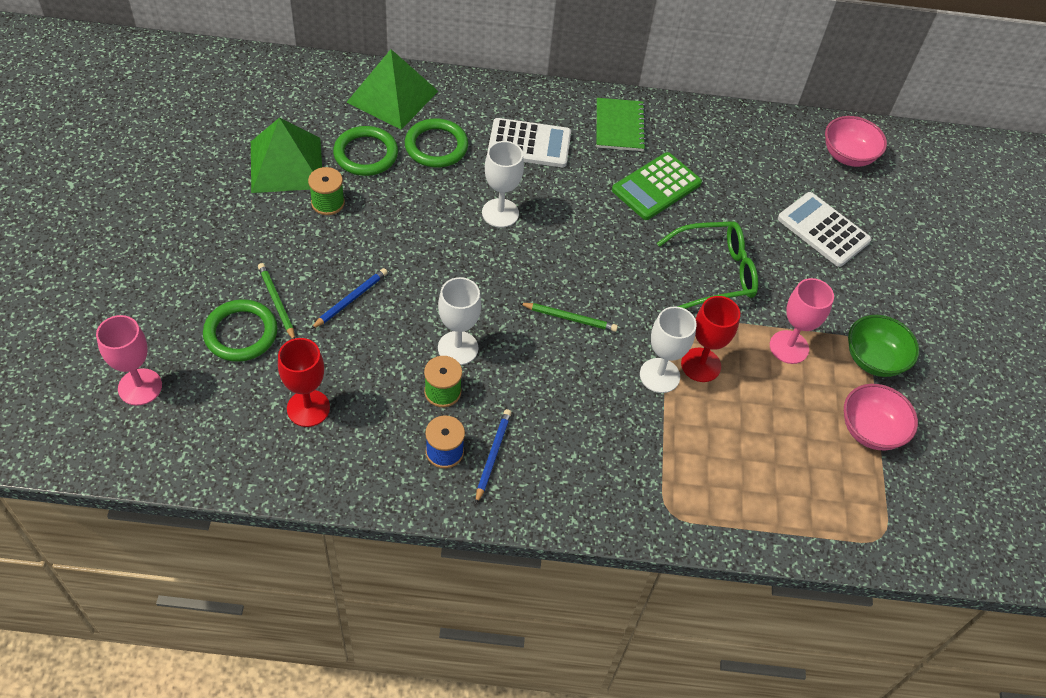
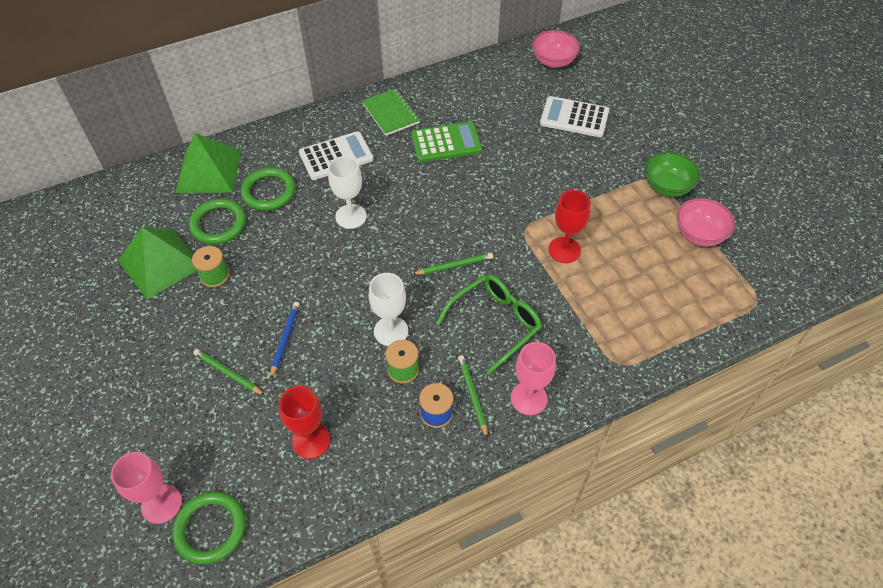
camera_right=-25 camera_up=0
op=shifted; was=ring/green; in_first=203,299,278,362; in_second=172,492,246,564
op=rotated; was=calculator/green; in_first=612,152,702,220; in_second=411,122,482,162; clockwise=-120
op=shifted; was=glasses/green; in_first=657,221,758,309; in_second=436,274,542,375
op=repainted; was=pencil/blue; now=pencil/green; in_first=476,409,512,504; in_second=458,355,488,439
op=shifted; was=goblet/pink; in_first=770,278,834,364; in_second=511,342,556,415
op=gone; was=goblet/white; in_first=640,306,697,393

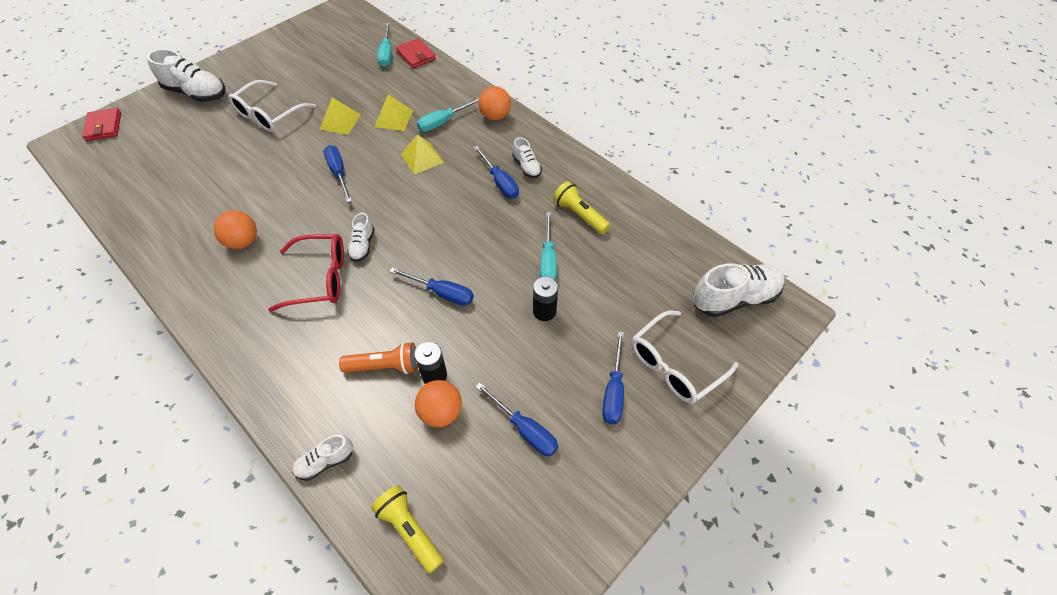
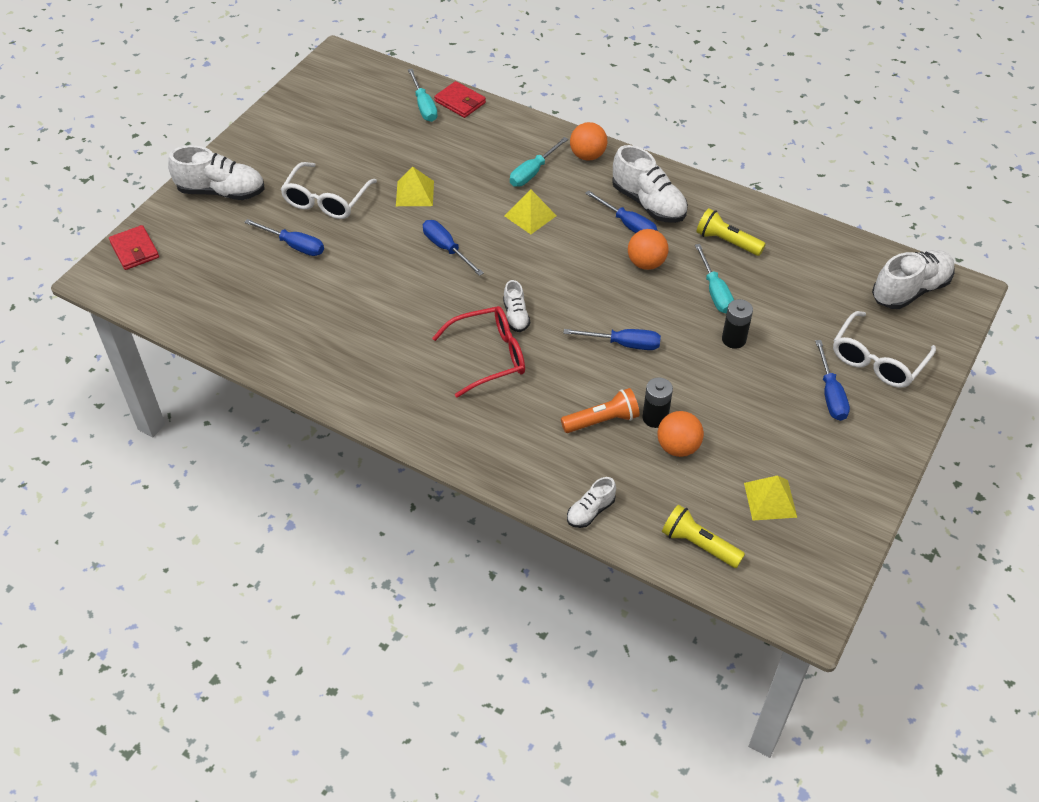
camera_right=-15 camera_up=-5
op=shifted; was=screwdriver/blue; in_first=475,383,558,456; in_second=244,219,324,256
op=scaled; was=shoe/white; in_first=513,137,542,178; in_second=612,145,688,223; ratio=1.88
op=shifted; was=ball/orange; in_first=214,210,257,249; in_second=628,229,669,270
op=shifted; was=pyramid/yellow; in_first=374,94,413,131; in_second=744,475,797,520

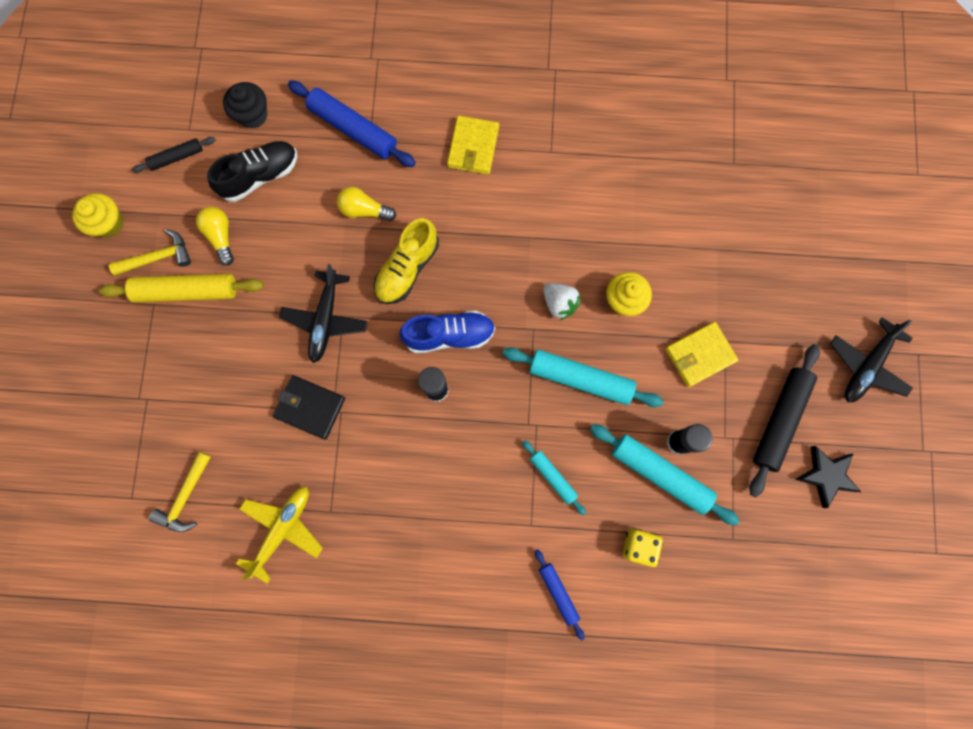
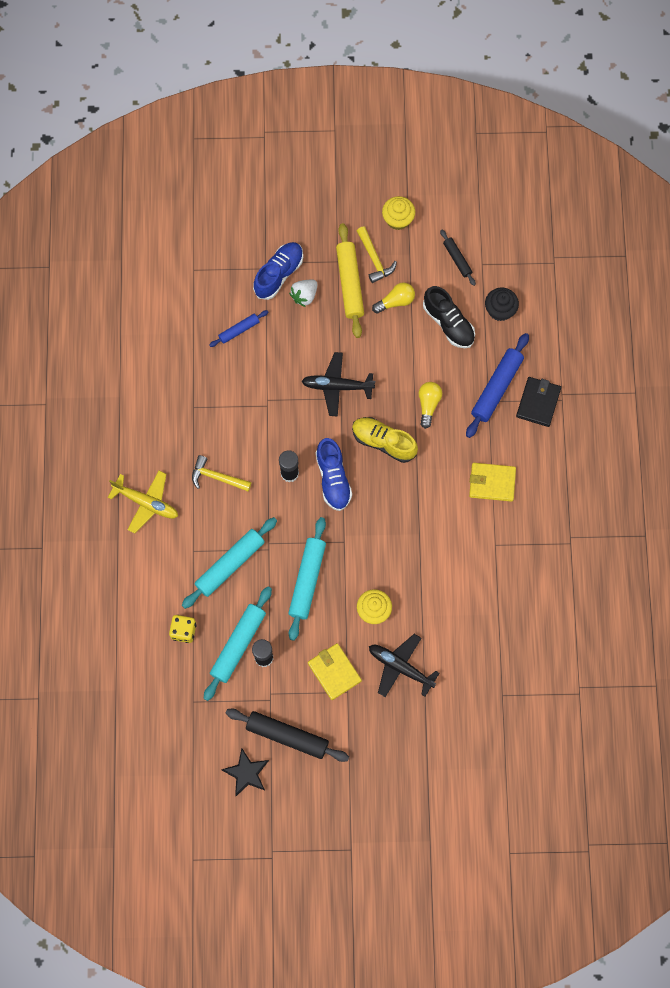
camera_right=85 camera_up=-5
op=shifted; was=plane/yellow; in_first=236,487,323,584; in_second=108,470,178,533
op=scaled; was=rolling pin/turquoise; in_first=522,440,586,515; in_second=182,517,277,609; ratio=1.8
op=shifted; was=hammer/yellow; in_first=149,451,211,532; in_second=192,455,251,491
op=shifted; was=rolling pin/blue; in_first=535,549,585,640; in_second=209,310,268,347
op=new; now=shoe/blue; in_second=253,242,303,300
op=shifted; was=strawberry/white; in_first=543,283,581,320; in_second=289,280,318,307
op=shifted; was=plane/black; in_first=830,317,913,402; in_second=369,634,439,697
op=shifted; was=wallet/black; in_first=273,375,345,440; in_second=516,377,561,427

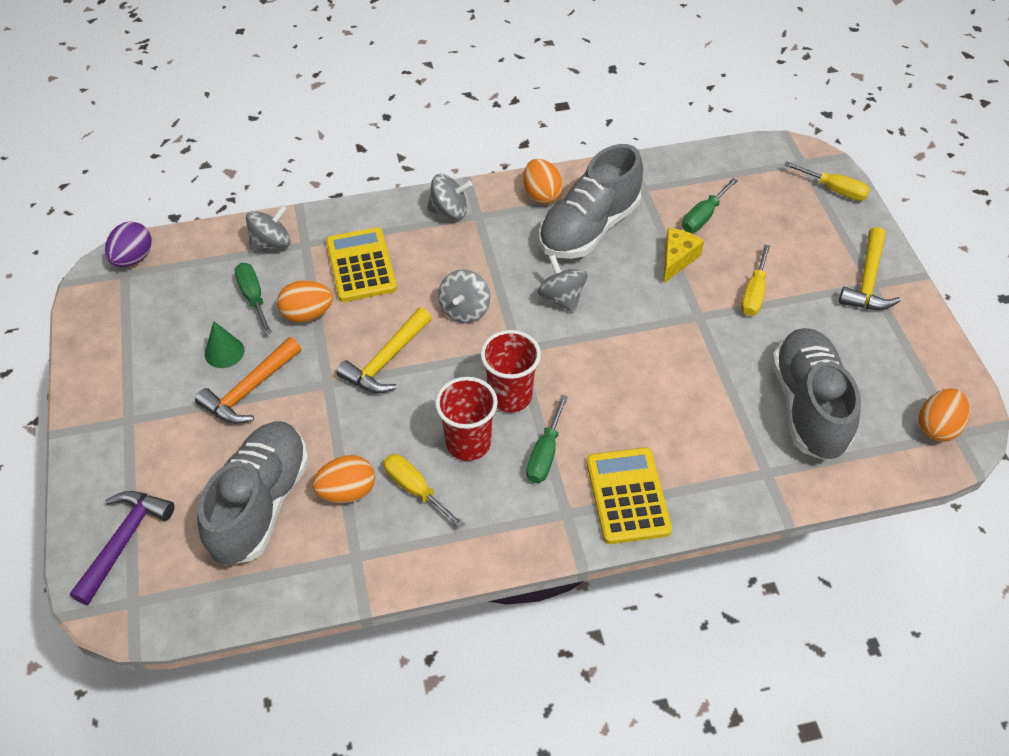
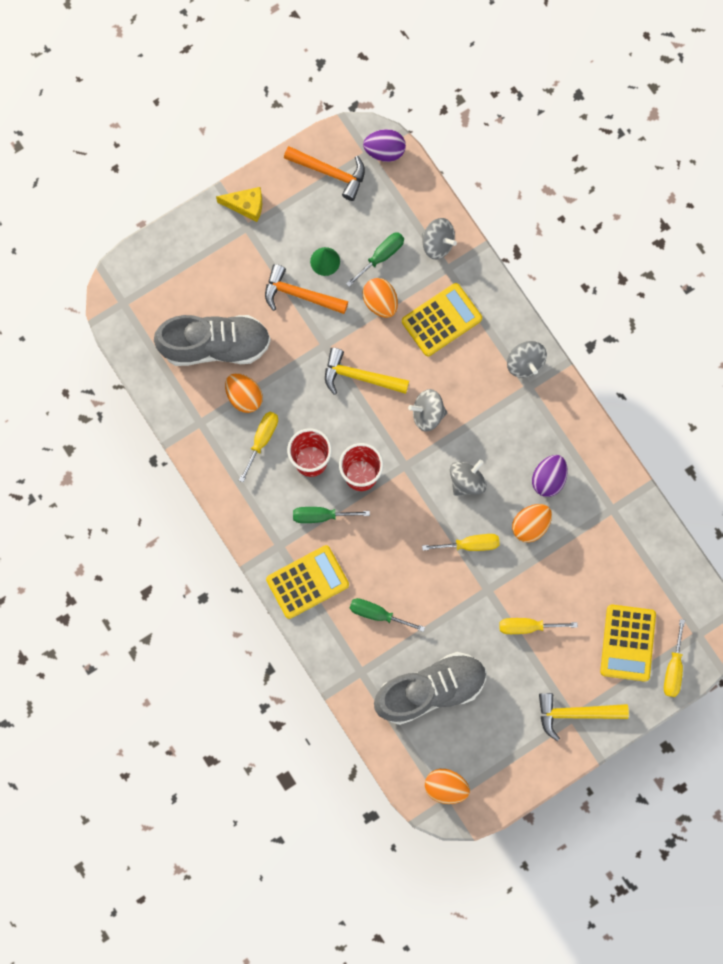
camera_right=70 camera_up=25
op=shifted; was=cheese/yellow; in_first=663,228,704,284; in_second=216,187,262,222
op=new; now=hammer/orange; in_second=284,146,365,201
op=shifted; was=screwdriver/green; in_first=682,178,738,232; in_second=350,598,425,632
op=new; now=screwdriver/yellow; in_second=422,534,500,551
op=shifted; was=egg/orange; in_first=523,159,563,204; in_second=512,504,552,542
op=swapped; was=shoe/grey; now=egg/purple; in_first=539,144,643,259; in_second=532,455,568,497
op=new; now=calculator/yellow; in_second=600,605,656,682
op=gone; was=hammer/purple; in_first=70,491,175,605

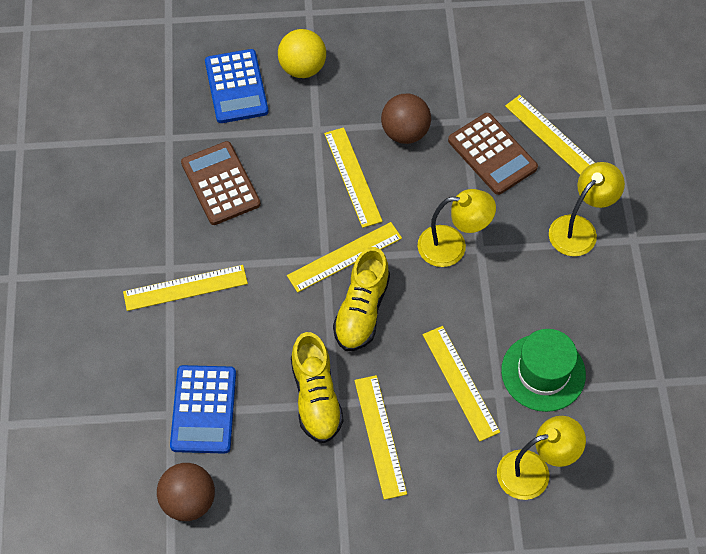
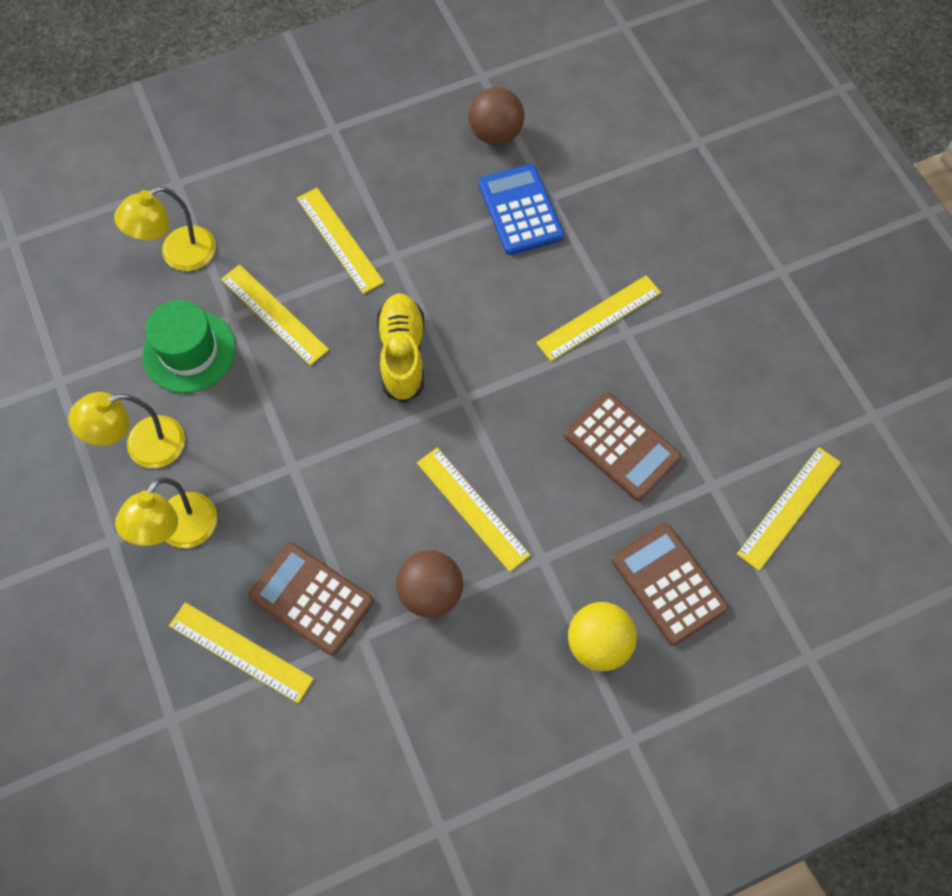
camera_right=160 camera_up=5
op=shifted; was=lamp/yellow; in_first=417,189,496,267; in_second=68,392,185,468
op=repainted; was=calculator/blue; now=calculator/brown; in_first=205,49,269,123; in_second=612,524,728,646
op=shifted; was=ruler/yellow; in_first=287,222,402,293; in_second=737,447,841,571
op=gone; was=shoe/yellow; in_first=291,332,344,443

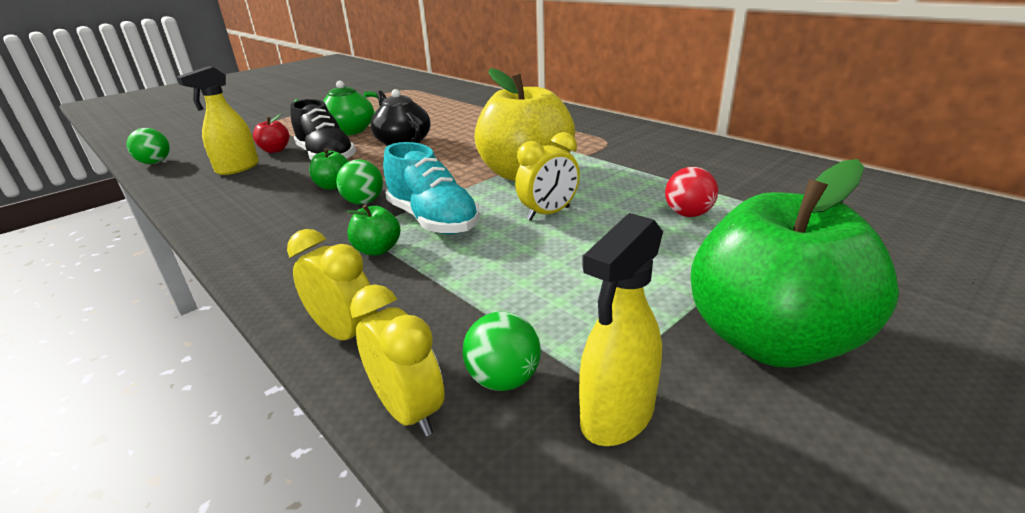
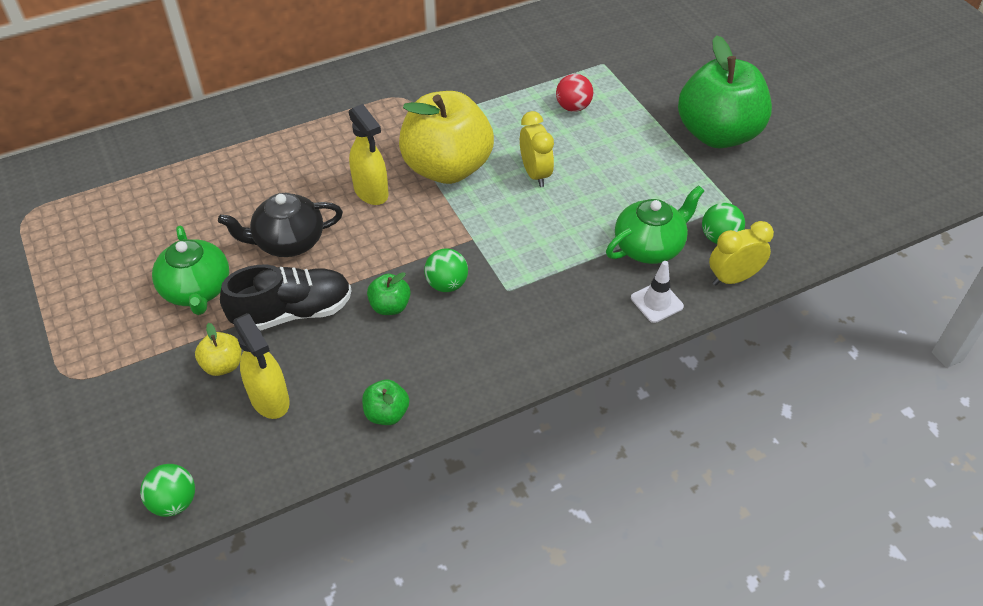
camera_right=-75 camera_up=20
op=repainted; was=apple/red; now=apple/yellow; in_first=253,114,289,153; in_second=195,323,241,376
op=shifted; was=spray bottle/yellow; in_first=579,213,663,446; in_second=349,104,389,205
op=shifted; was=apple/green; in_first=346,204,400,255; in_second=362,380,409,425
op=new; now=teapot/green; in_second=606,185,704,264
op=swapped; was=clock/yellow; now=traffic cone/white; in_first=287,229,377,340; in_second=631,261,684,323
op=gone; was=shoe/turquoise; in_first=383,142,480,235

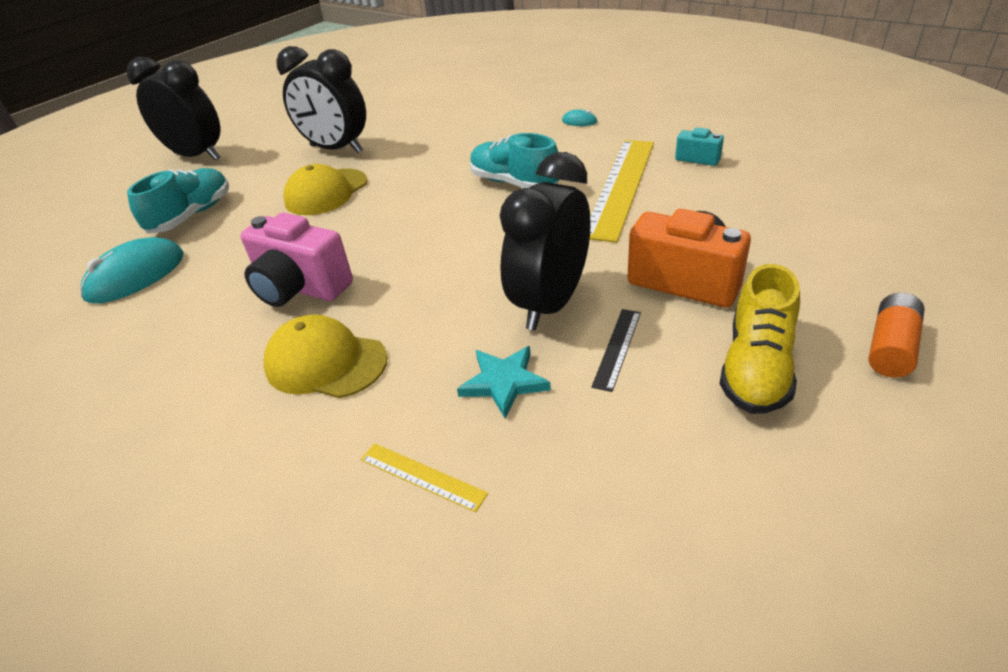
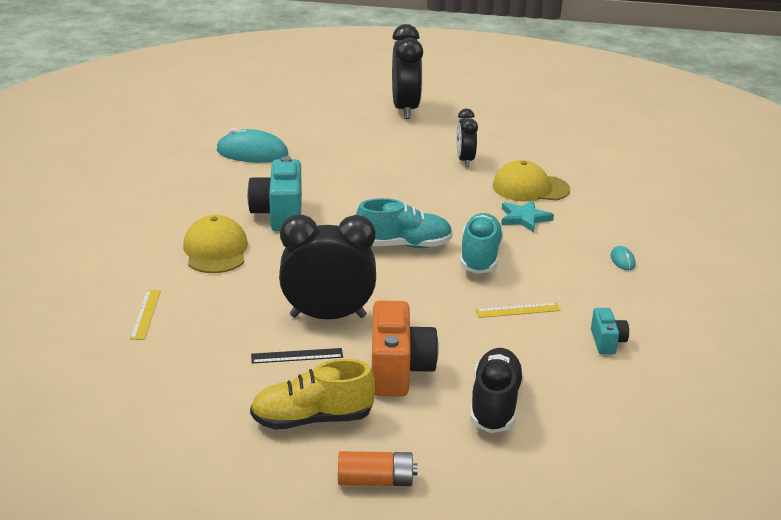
camera_right=55 camera_up=-10
op=repainted; was=camera/pink; now=camera/turquoise; in_first=240,213,353,307; in_second=247,156,302,231
op=shifted; was=shoe/turquoise; in_first=127,168,229,234; in_second=356,198,453,248
op=scaled; was=clock/black; in_first=276,46,366,153; in_second=456,109,478,167; ratio=0.57
op=new; now=shoe/black; in_second=470,348,524,433
op=scaled; was=ruler/yellow; in_first=590,140,654,243; in_second=475,302,561,318; ratio=0.44
op=shifted; was=cap/yellow; in_first=283,164,368,215; in_second=493,160,570,201
op=shifted; was=star/turquoise; in_first=457,346,551,418; in_second=501,200,554,232

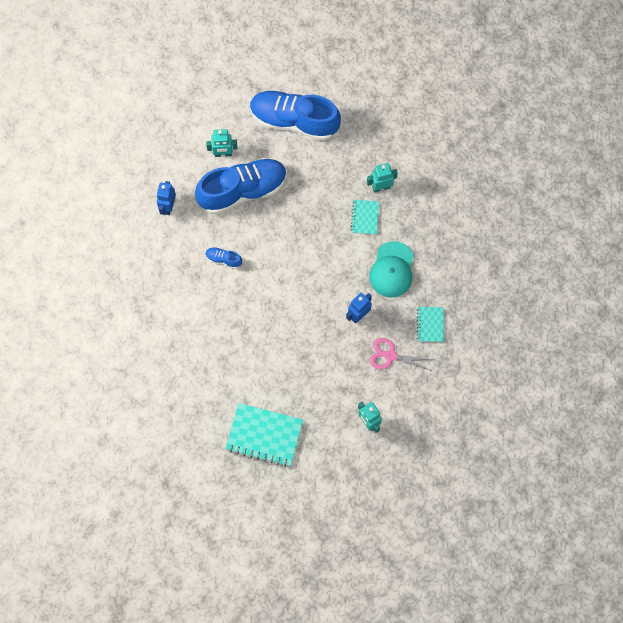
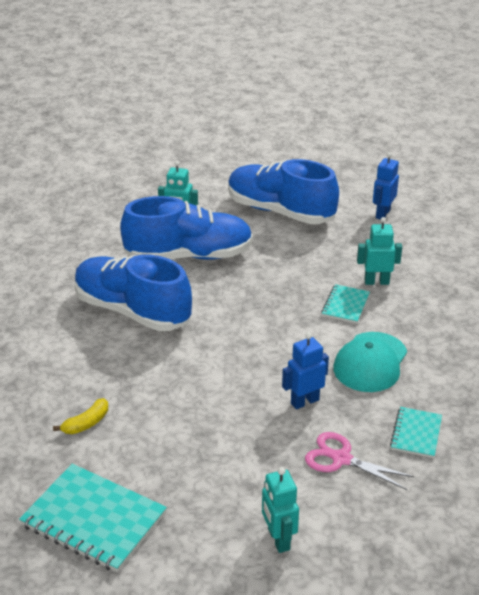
camera_right=15 camera_up=-35
op=new; now=banana/yellow; in_second=53,398,108,434
op=scaled; was=shoe/blue; in_first=206,247,242,269; in_second=75,255,192,331; ratio=2.5
op=shifted; was=robot/blue; in_first=156,181,176,215; in_second=373,152,399,219

